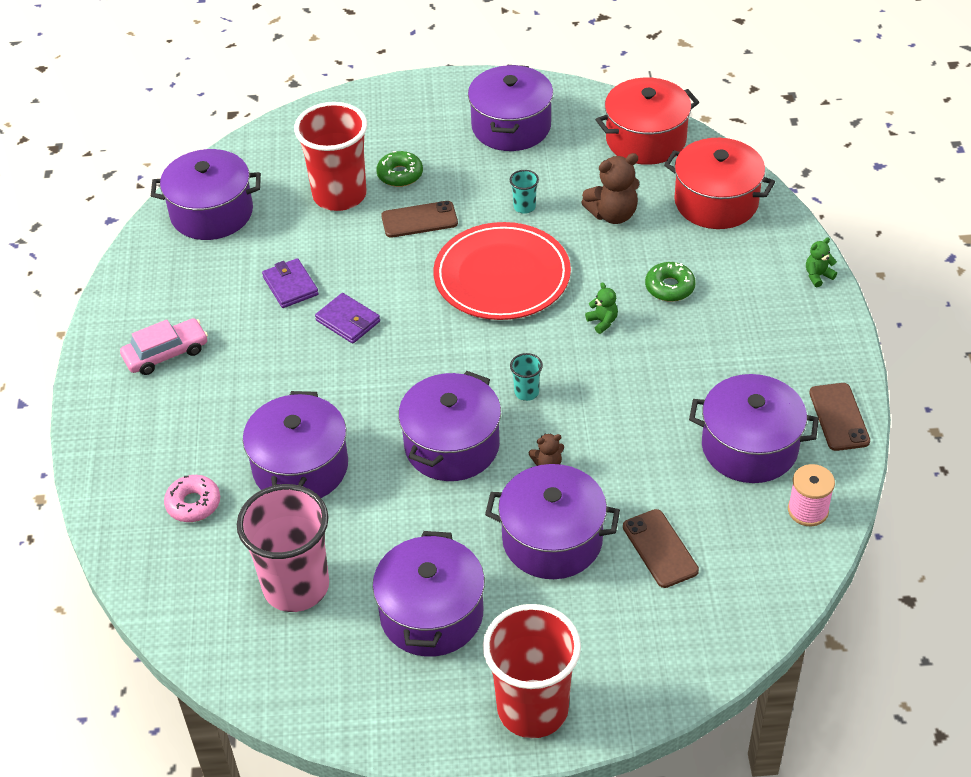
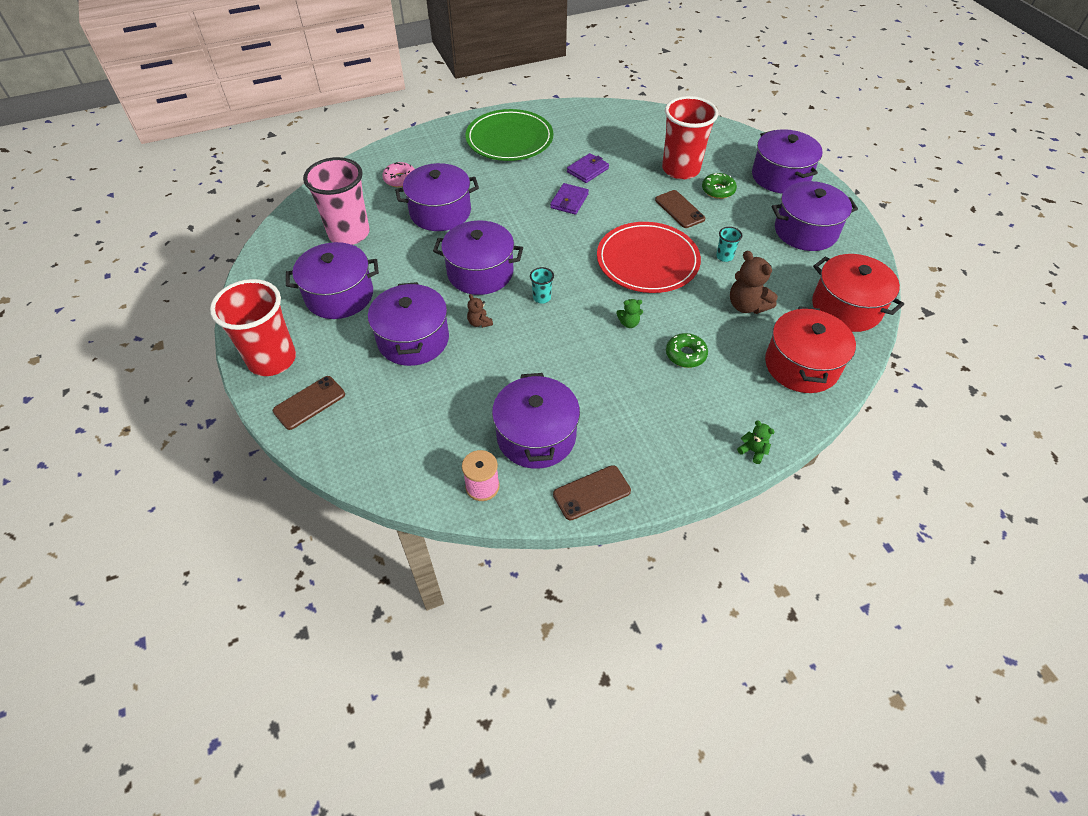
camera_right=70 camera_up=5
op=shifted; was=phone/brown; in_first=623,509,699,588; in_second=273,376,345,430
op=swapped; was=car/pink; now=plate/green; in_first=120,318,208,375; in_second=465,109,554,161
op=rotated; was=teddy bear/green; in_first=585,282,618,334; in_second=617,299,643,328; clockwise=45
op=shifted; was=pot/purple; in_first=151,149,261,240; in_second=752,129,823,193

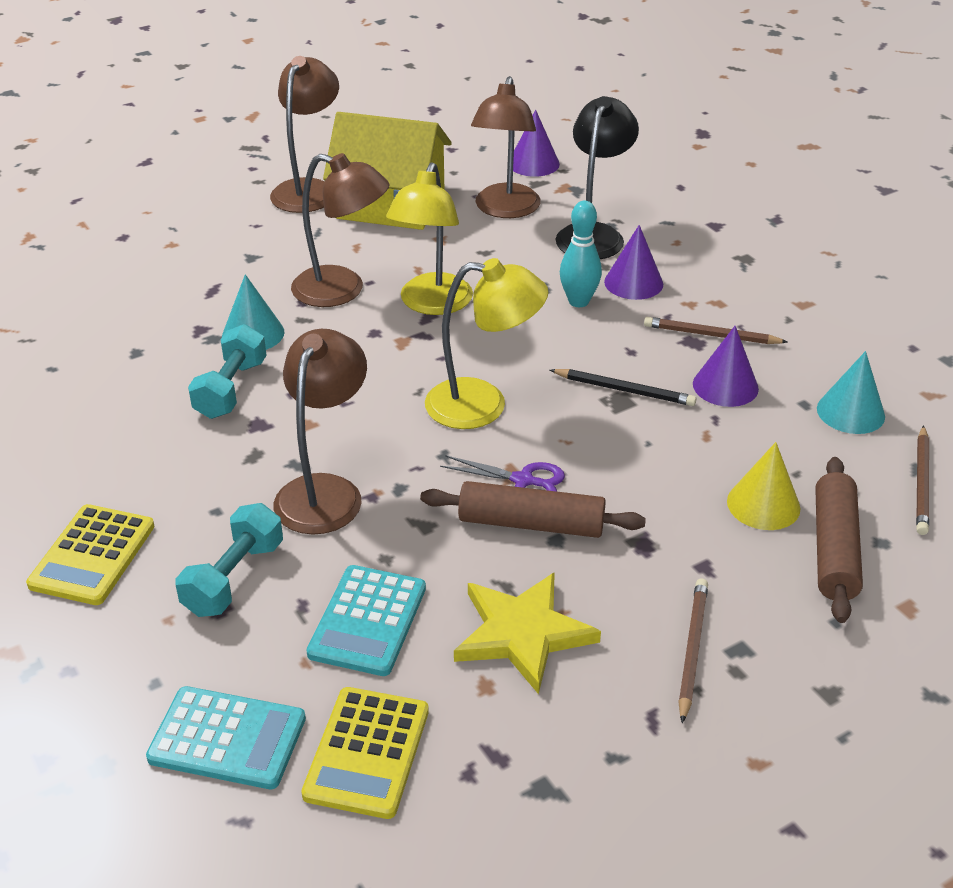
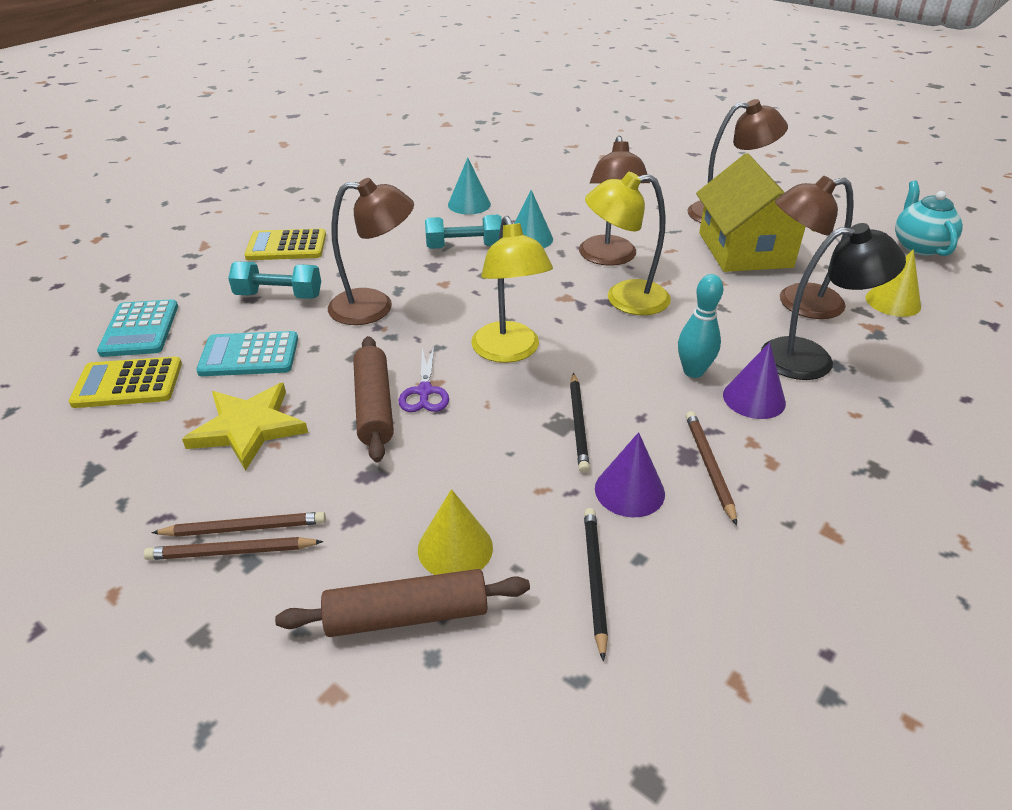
camera_right=70 camera_up=0
op=shifted; was=pencil/brown; in_first=916,425,929,535; in_second=144,537,323,560
op=shifted; was=cone/turquoise; in_first=817,351,885,434; in_second=448,157,491,215
op=new; now=pencil/black; in_second=584,508,608,661
op=repainted; was=cone/purple; now=cone/yellow; in_first=513,110,560,177; in_second=866,249,921,317
op=new; now=teapot/turquoise; in_second=895,181,963,256

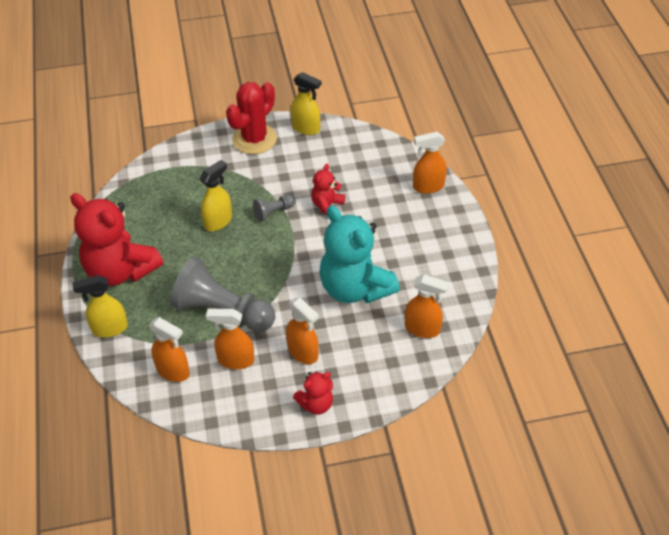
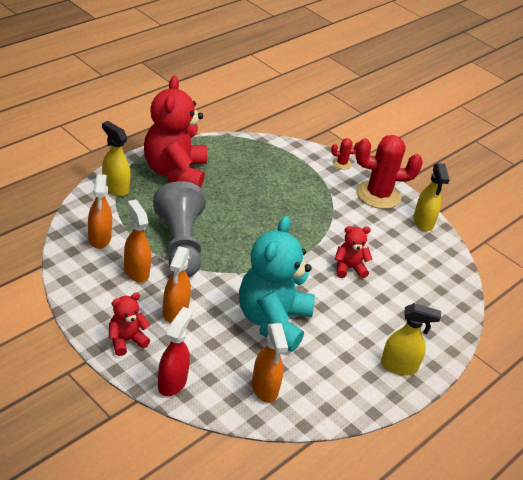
camera_right=50 camera_up=-10
op=rotated; was=teddy bear/red; in_first=293,371,333,415; in_second=109,292,150,356; clockwise=120
op=new; now=spray bottle/red; in_second=158,307,193,396
op=new; now=cactus/red; in_second=331,138,358,170
op=shifted; was=spray bottle/yellow; in_first=200,160,232,231; in_second=381,303,441,375
op=gone; was=pawn/grey; in_first=253,195,296,222
op=gone; was=spray bottle/orange; in_first=413,132,447,194

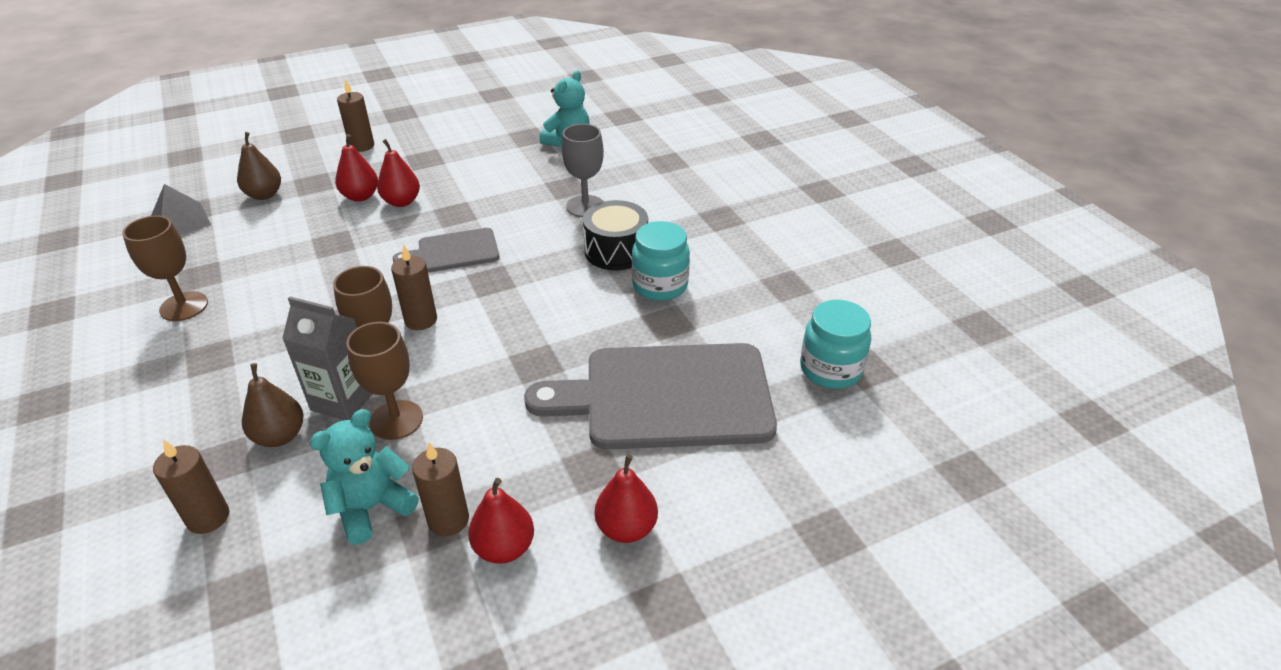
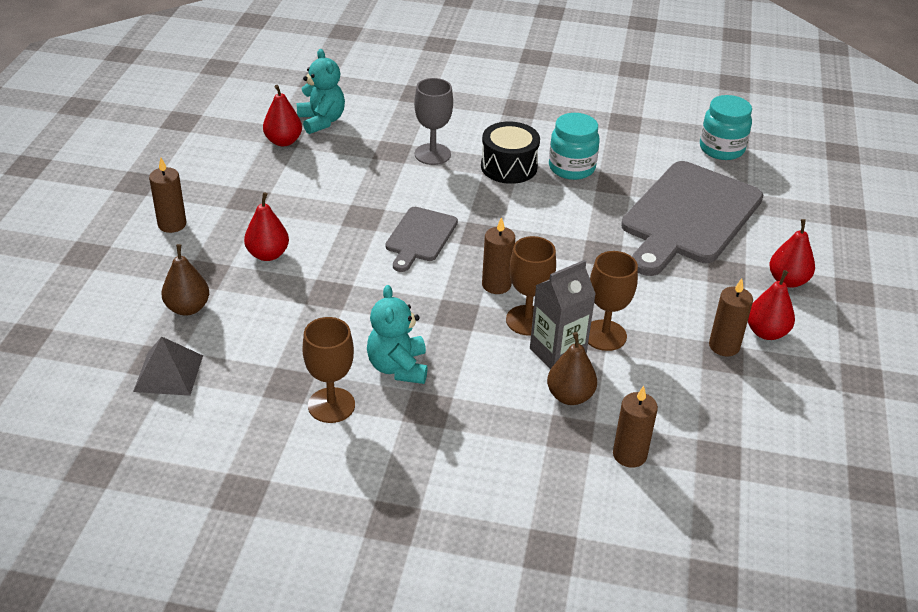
camera_right=-55 camera_up=0
op=shifted; was=pear/red; in_first=377,139,420,207; in_second=263,85,302,146
op=shifted; was=teddy bear/turquoise; in_first=309,409,418,544; in_second=367,285,428,384

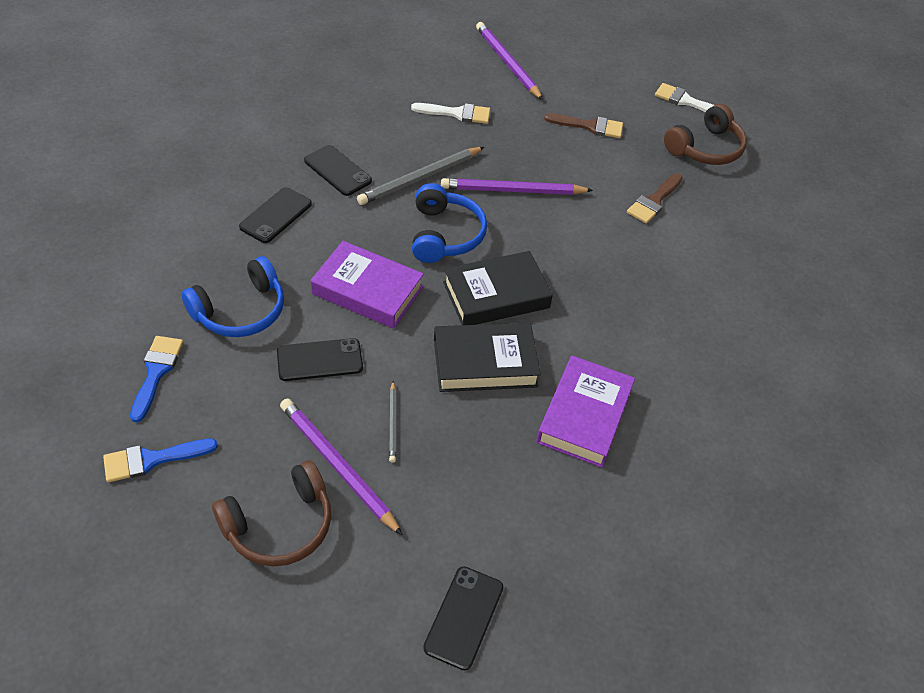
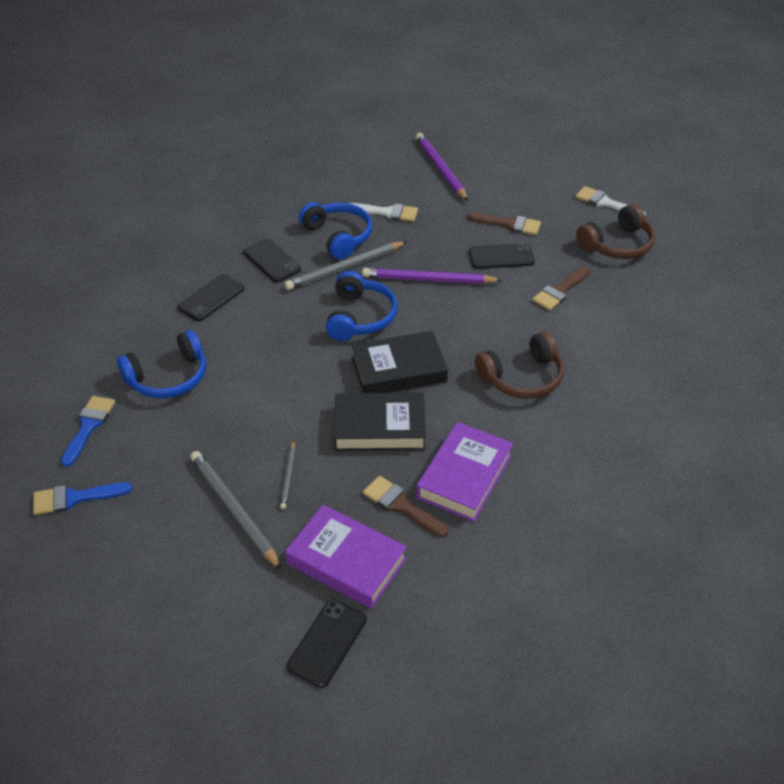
camera_right=10 camera_up=-5
op=repainted; was=pencil/purple; now=pencil/grey; in_first=280,399,403,535; in_second=190,451,282,570
op=shifted; was=book/purple; in_first=311,241,424,329; in_second=285,504,407,609
op=new; now=headphones/blue; in_second=299,202,372,259
op=new; now=brush/brown; in_second=363,476,448,537
op=shifted; was=phone/black; in_first=277,338,363,381; in_second=469,243,535,269
op=shifted; was=headphones/brown; in_first=212,460,331,567; in_second=475,332,564,399

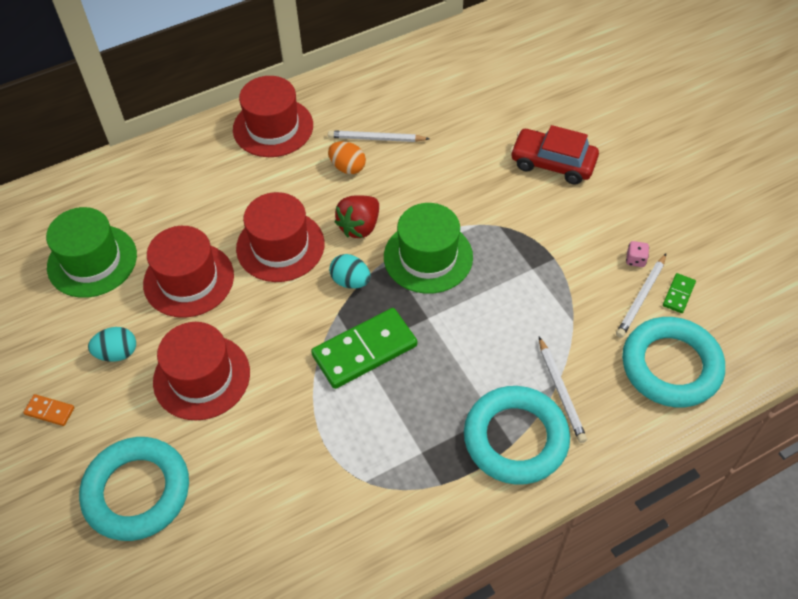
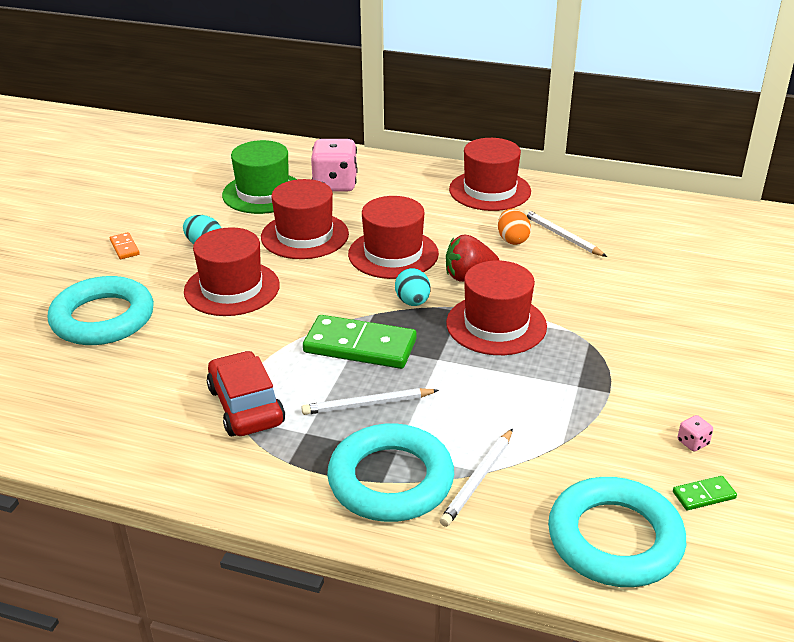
camera_right=45 camera_up=-20
op=shifted; was=car/red; in_first=510,125,599,185; in_second=207,351,285,436
op=shifted; was=pencil/white; in_first=616,254,666,338; in_second=301,388,439,415
op=new; now=dice/pink; in_second=311,139,358,192
op=repainted; was=hat/green; now=hat/red; in_first=384,203,473,294; in_second=446,260,547,355

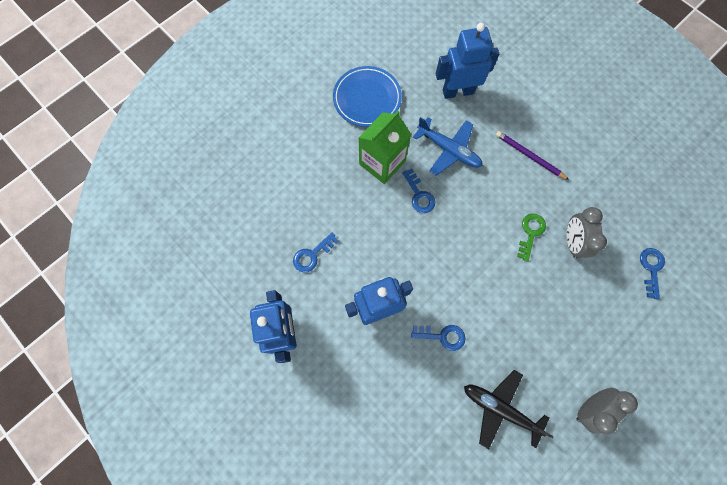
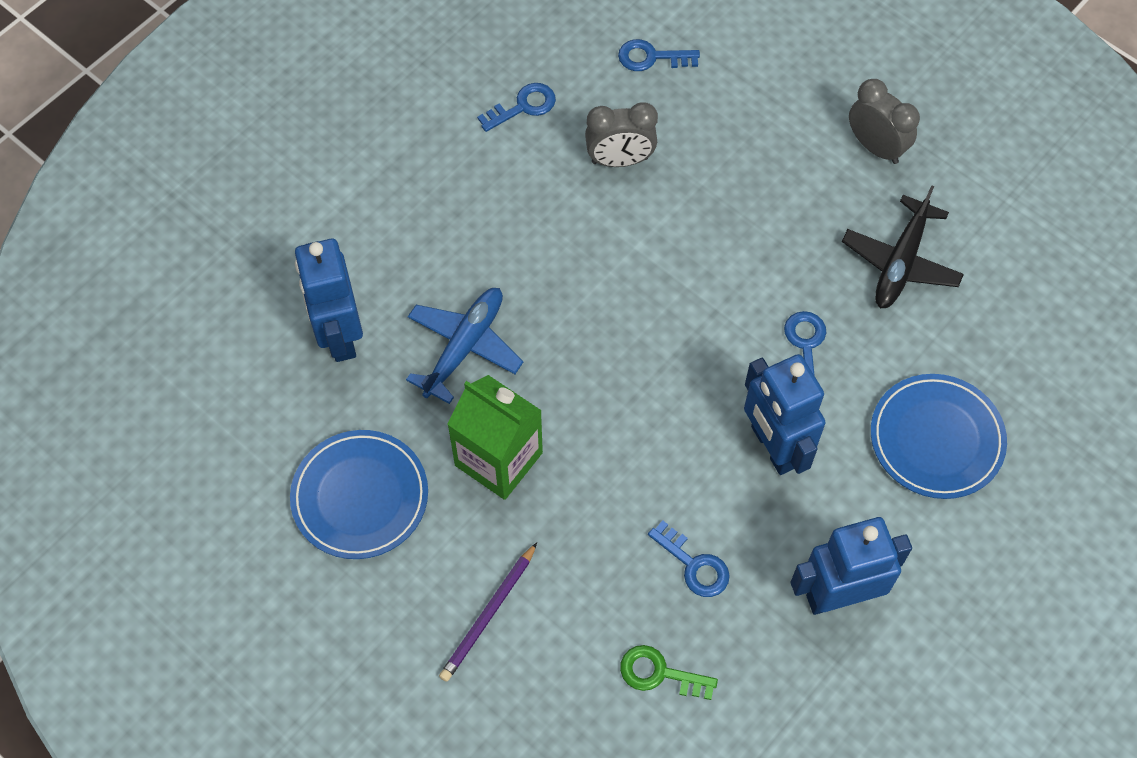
camera_right=-95 camera_up=-10
op=shifted; was=pencil/purple; in_first=496,131,569,180; in_second=439,542,537,682
op=shifted; was=key/blue; in_first=402,169,435,213; in_second=477,83,556,132
op=shifted; was=key/green; in_first=517,213,546,261; in_second=620,645,718,700
op=new; now=plate/blue; in_second=871,374,1007,499

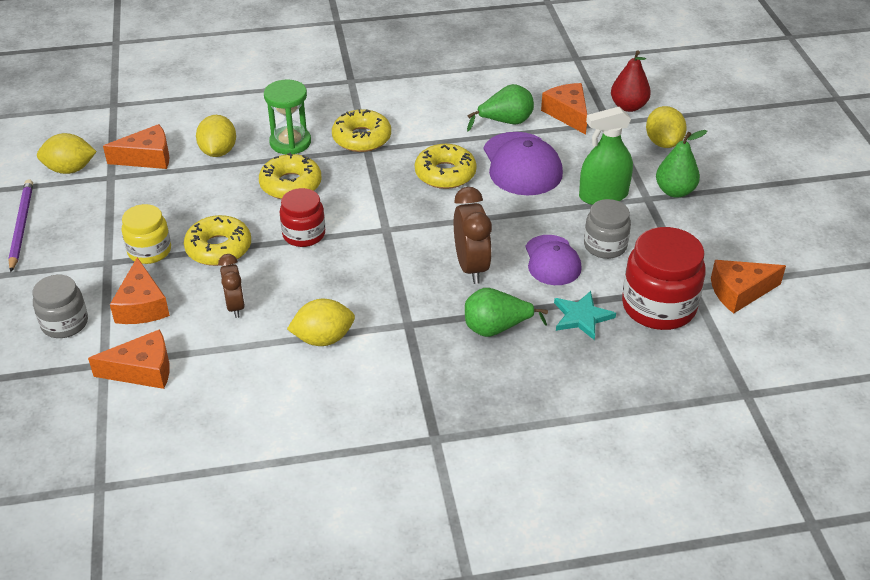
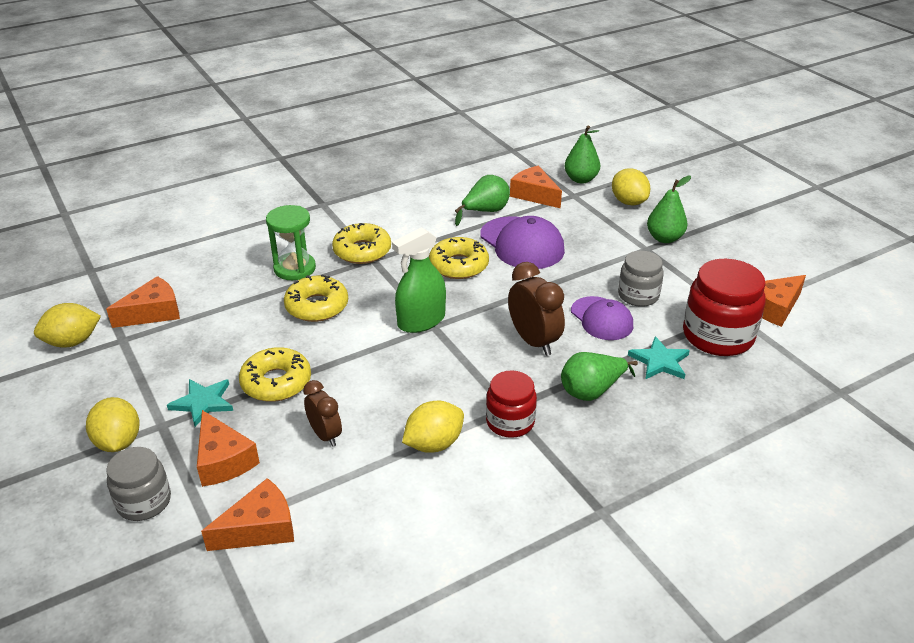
camera_right=-20 camera_up=-5
op=shifted; was=lemon/yellow; in_first=196,115,236,157; in_second=86,397,140,452
op=swapped; was=jar/yellow; now=star/turquoise; in_first=121,204,171,264; in_second=167,379,233,427
op=shifted; was=spray bottle/green; in_first=579,107,633,205; in_second=392,227,446,333
op=shifted; was=jar/red; in_first=280,188,325,247; in_second=486,370,537,438
op=repainted; was=pear/red; now=pear/green; in_first=611,50,651,112; in_second=564,125,600,183
op=gone; was=pencil/purple; in_first=8,179,33,272

